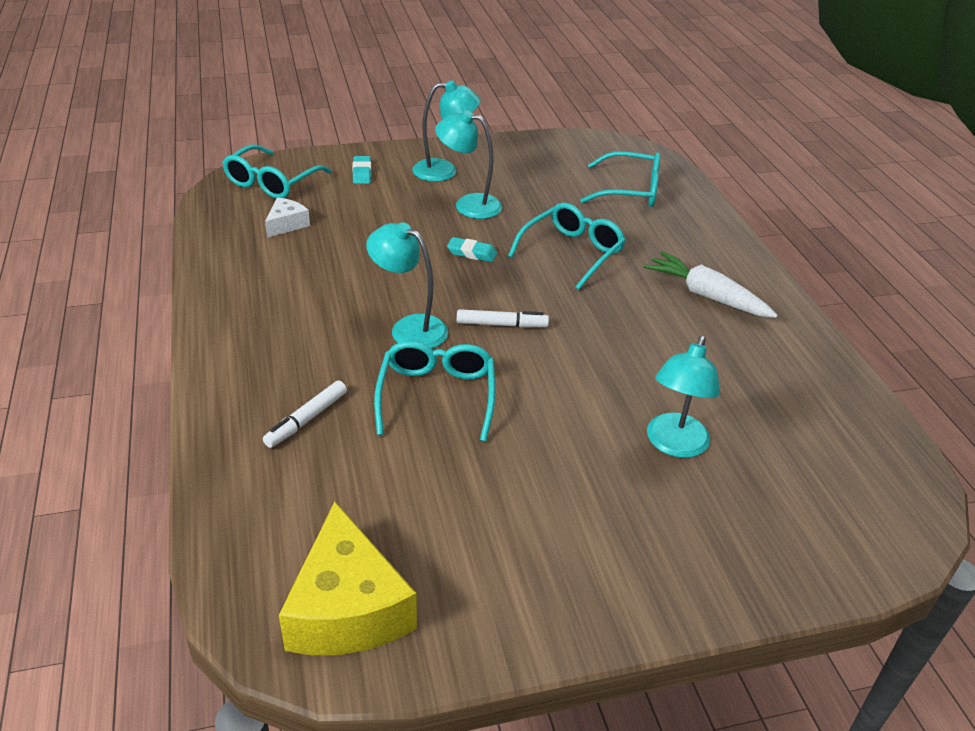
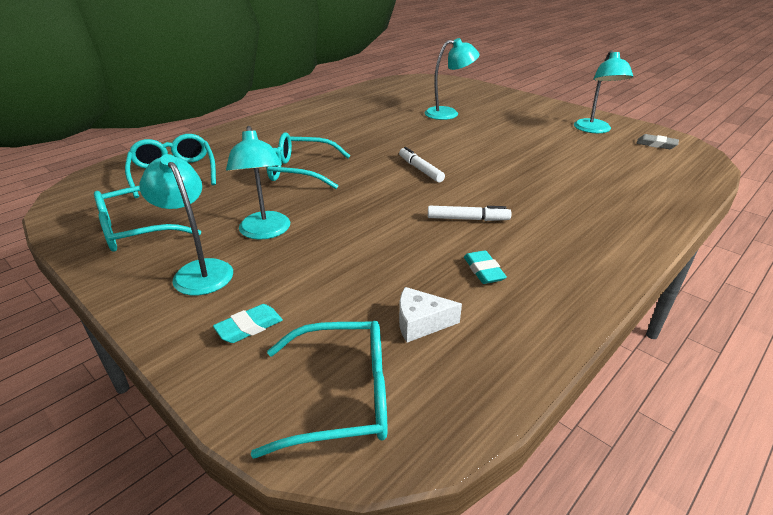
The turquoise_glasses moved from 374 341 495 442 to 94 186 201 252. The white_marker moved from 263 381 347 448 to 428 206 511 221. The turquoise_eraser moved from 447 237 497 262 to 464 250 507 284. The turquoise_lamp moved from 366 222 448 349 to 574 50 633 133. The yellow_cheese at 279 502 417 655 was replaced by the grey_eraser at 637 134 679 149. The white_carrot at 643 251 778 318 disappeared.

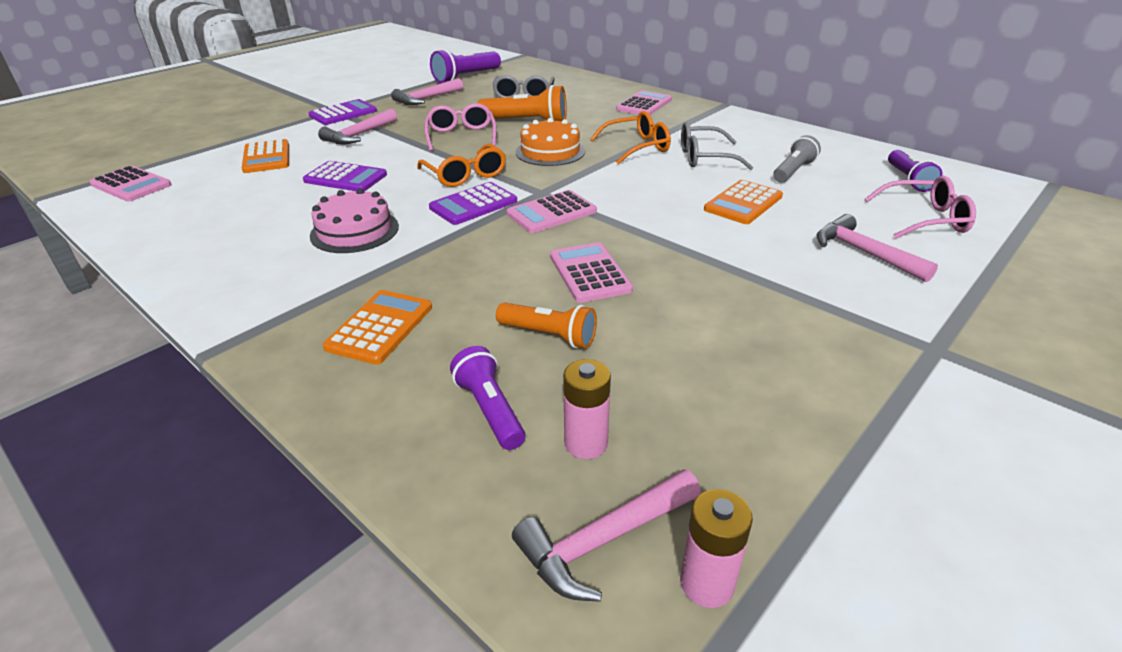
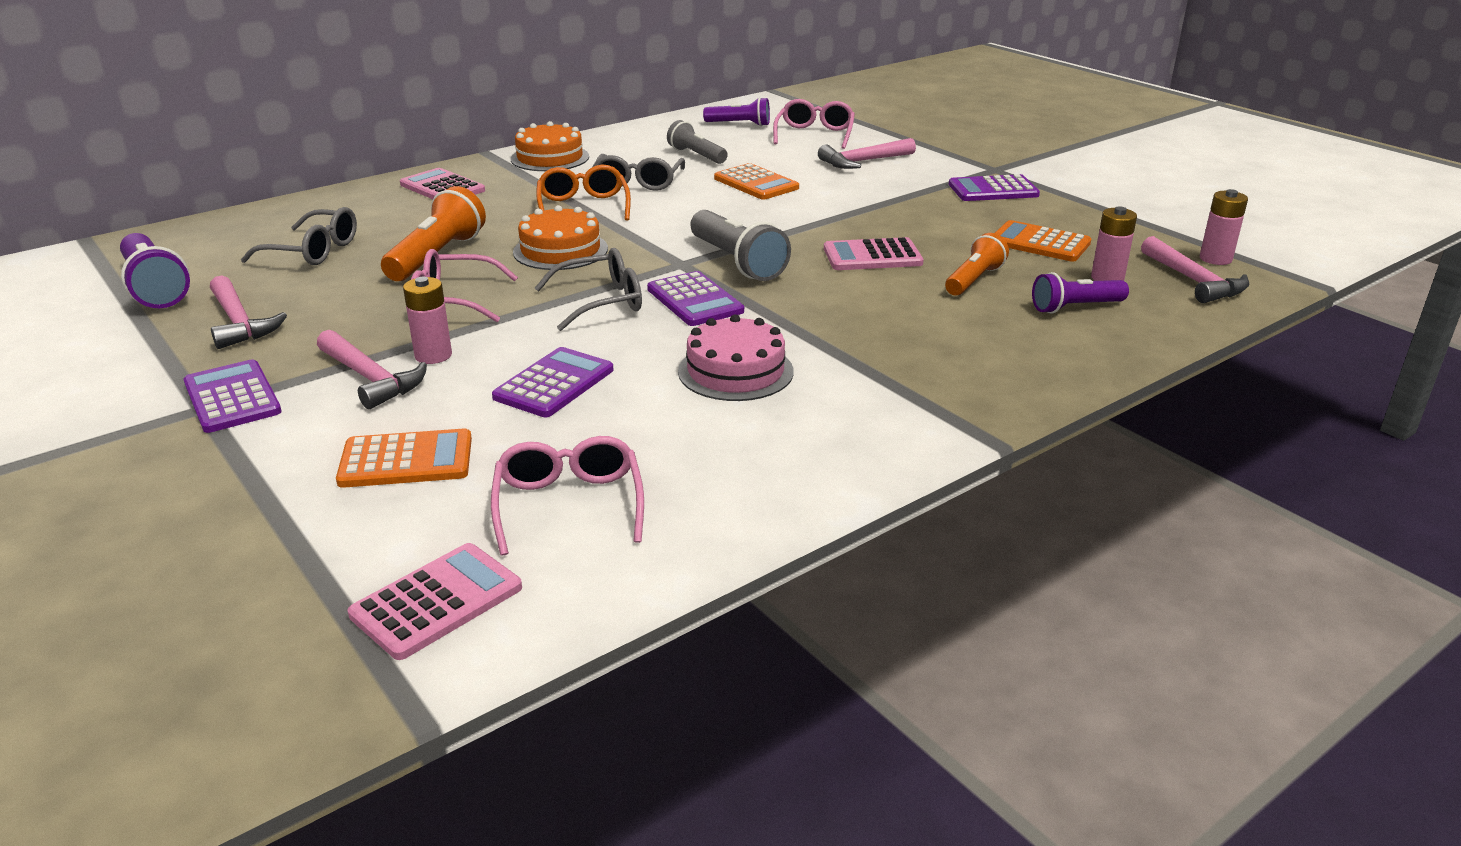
The pink_battery at 403 277 452 364 appeared. The pink_glasses at 491 436 644 556 appeared. The orange_cake at 511 121 589 171 appeared. The orange_glasses at 417 144 506 187 became the grey_glasses at 535 248 642 331. The pink_calculator at 506 190 597 233 was replaced by the grey_flashlight at 690 210 791 281. The purple_calculator at 949 174 1040 201 appeared. The orange_calculator moved from 323 290 432 365 to 995 220 1091 262.

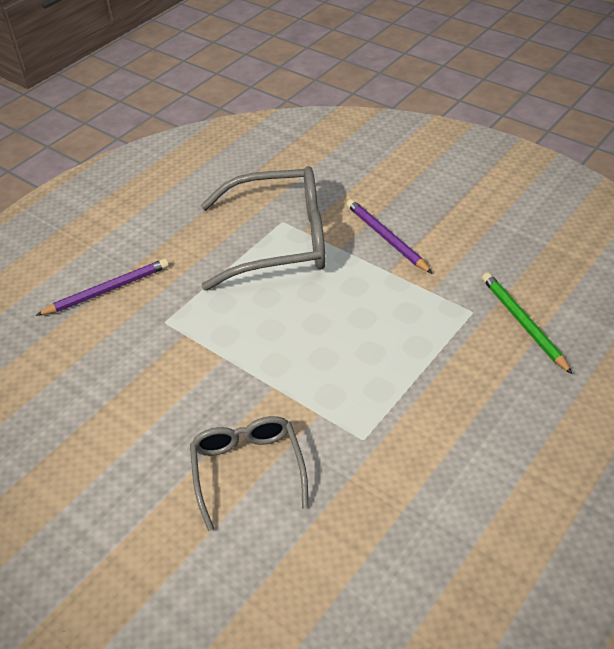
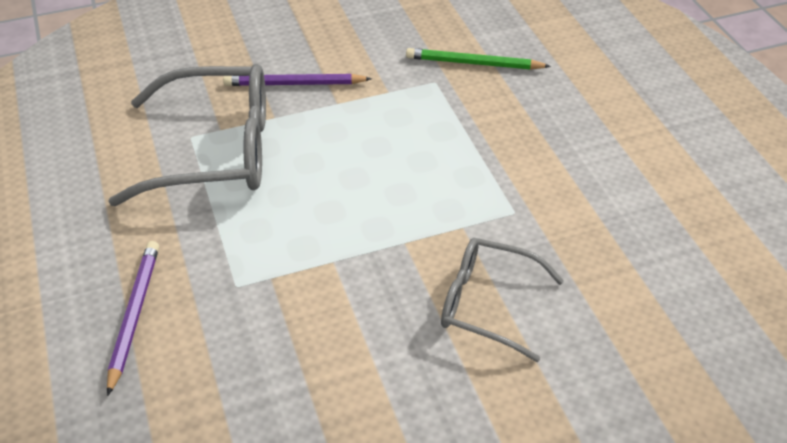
The grey_glasses at 201 166 325 291 turned 60 degrees clockwise.

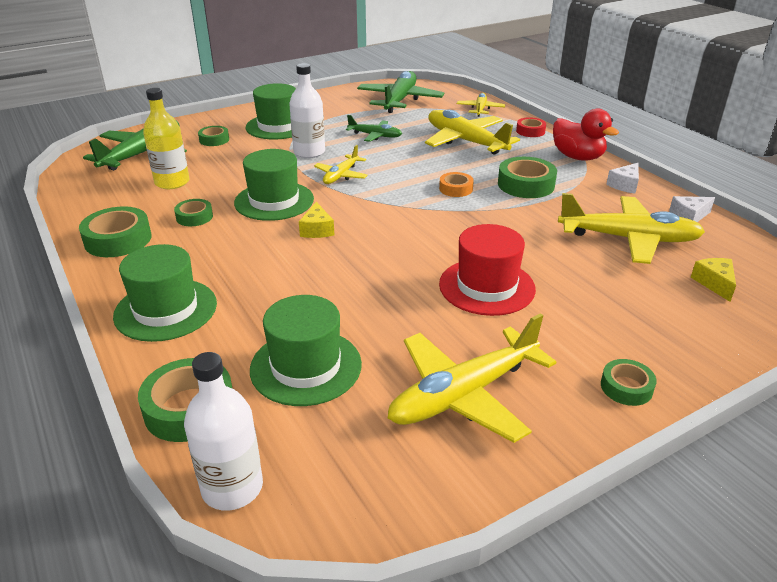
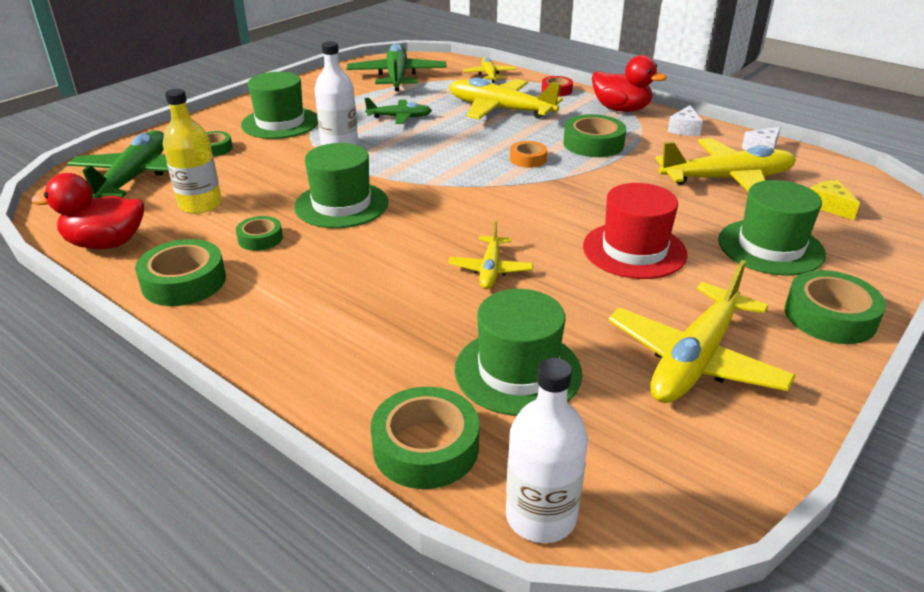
The red_duck at 32 173 144 249 appeared. The yellow_plane moved from 314 145 368 184 to 448 221 533 289. The green_hat moved from 113 244 217 342 to 718 180 826 276. The green_tape at 601 359 657 406 changed to 1.70 times the size. The yellow_cheese at 299 202 334 238 disappeared.

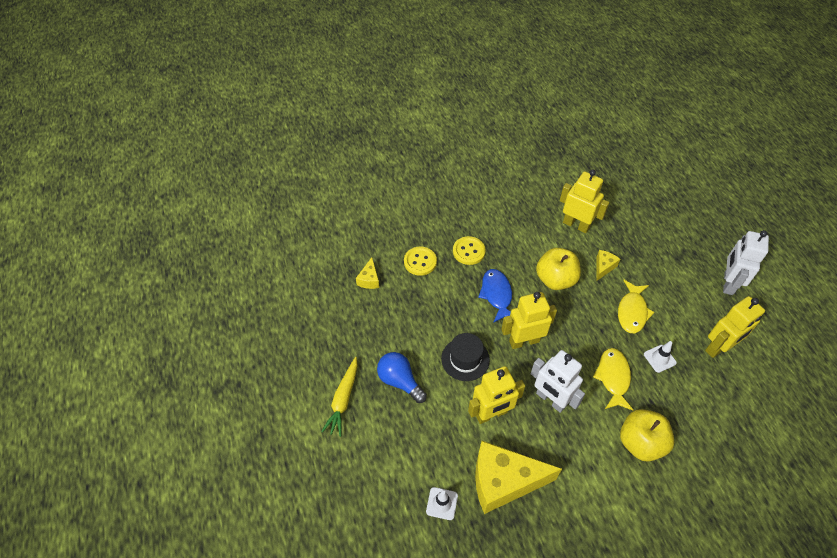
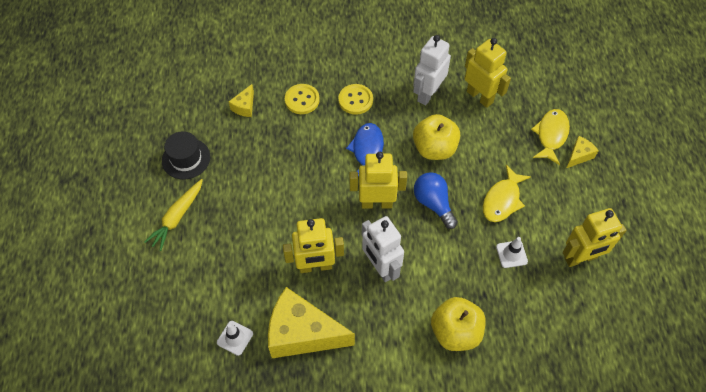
The black_hat moved from 441 333 490 381 to 162 131 210 180. The white_robot moved from 723 230 769 295 to 413 35 451 106. The blue_light_bulb moved from 377 352 427 403 to 414 172 458 229. The yellow_fish moved from 593 348 633 410 to 531 109 570 165. The yellow_cheese moved from 596 250 620 281 to 567 136 599 168.

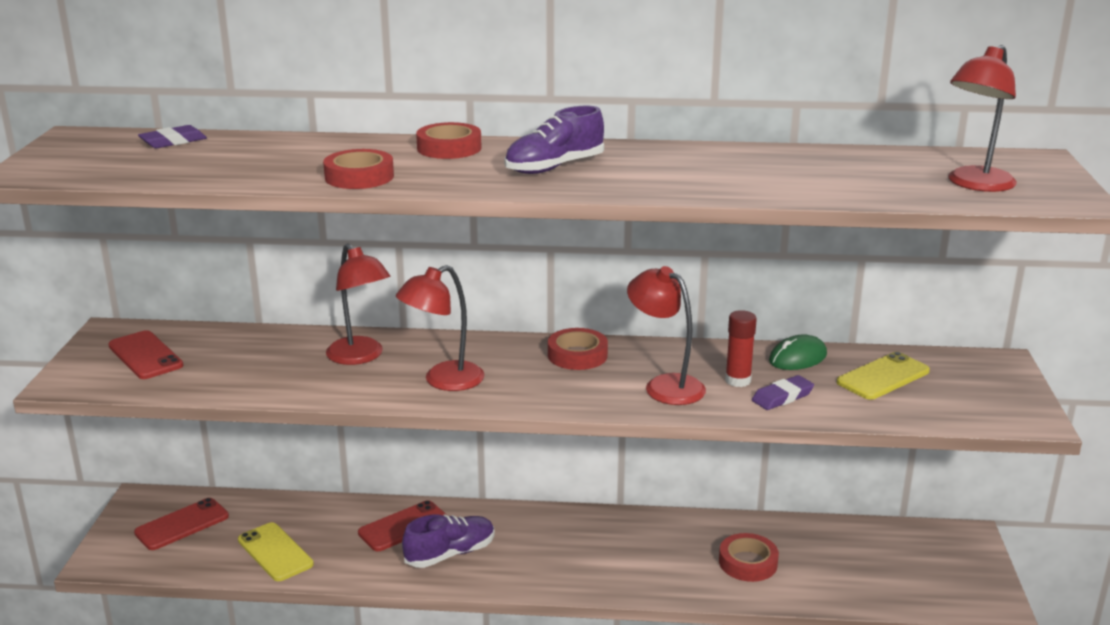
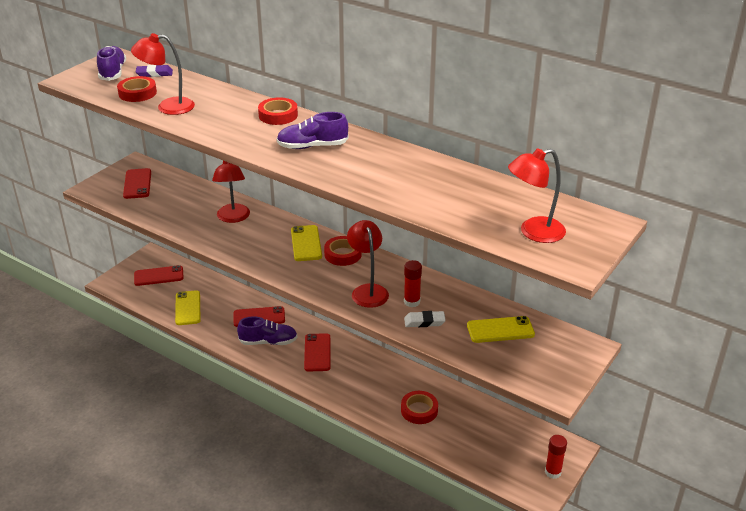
The purple_shoe at 97 46 126 81 appeared. The red_tape moved from 323 149 394 189 to 117 76 157 102. The red_lamp moved from 396 265 484 391 to 131 33 195 115. The yellow_phone at 291 225 322 261 appeared. The red_phone at 304 333 330 372 appeared. The purple_eraser at 752 375 814 410 became the white_eraser at 404 311 446 327. The red_glue_stick at 545 435 567 479 appeared. The green_mouse at 769 334 827 370 disappeared.

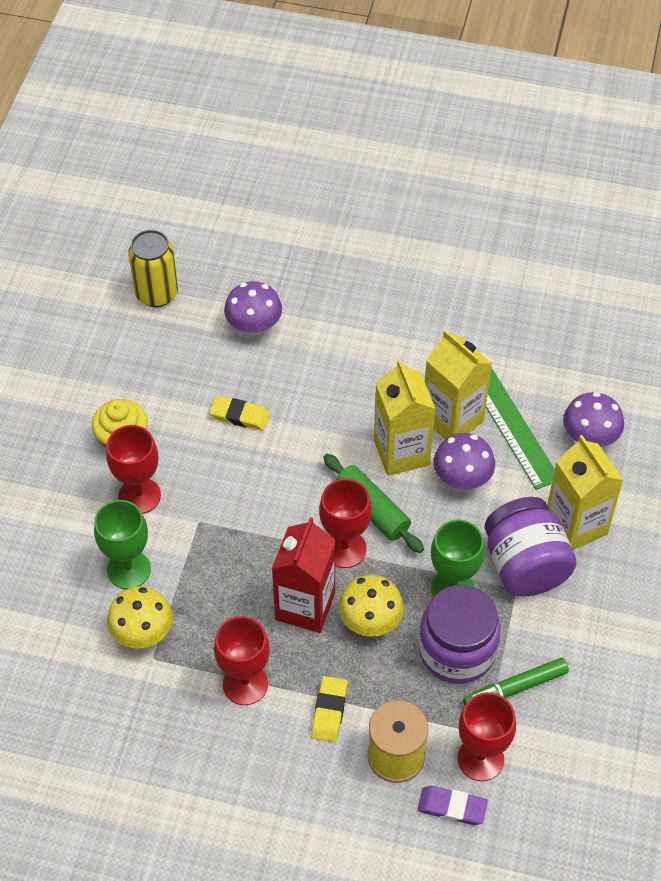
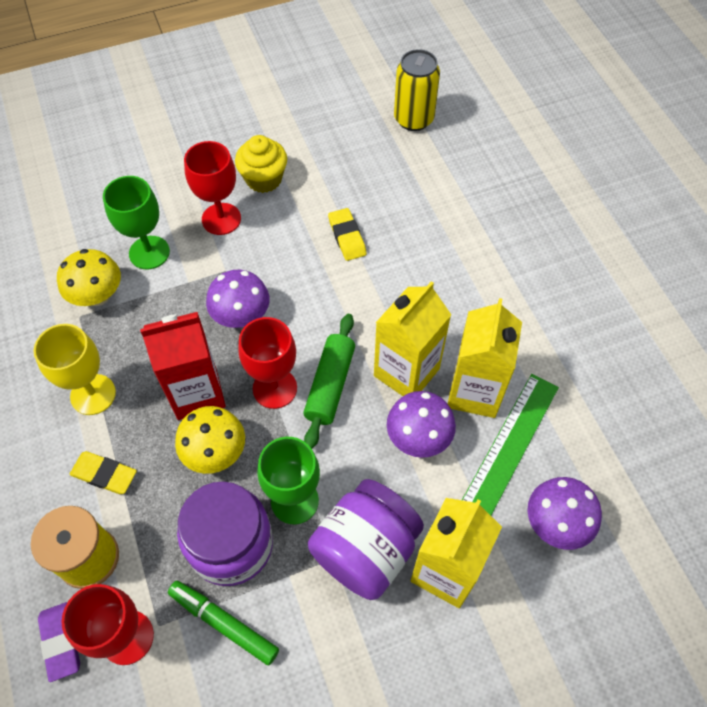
The red_goblet at 214 616 270 705 became the yellow_goblet at 34 324 116 415. The yellow_eraser at 311 676 348 742 turned 45 degrees clockwise. The purple_mushroom moved from 224 281 282 335 to 206 270 269 328.

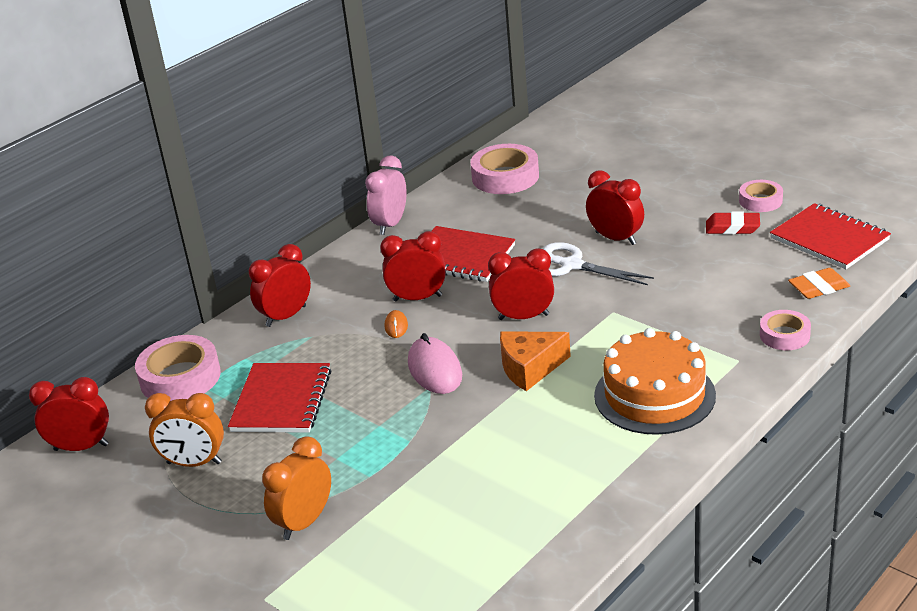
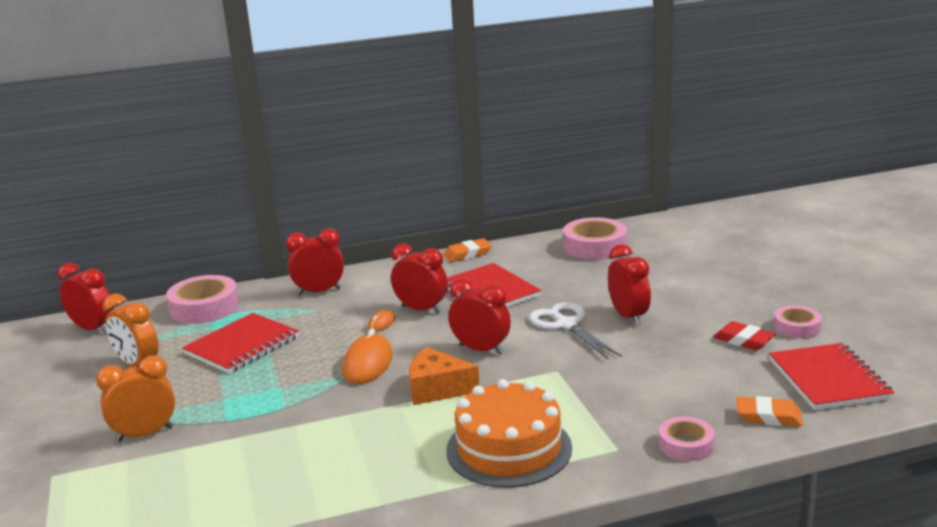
The pink_mouse at 408 333 462 394 became the orange_mouse at 343 329 393 384. The pink_clock at 365 155 407 235 was replaced by the orange_eraser at 443 238 492 262.

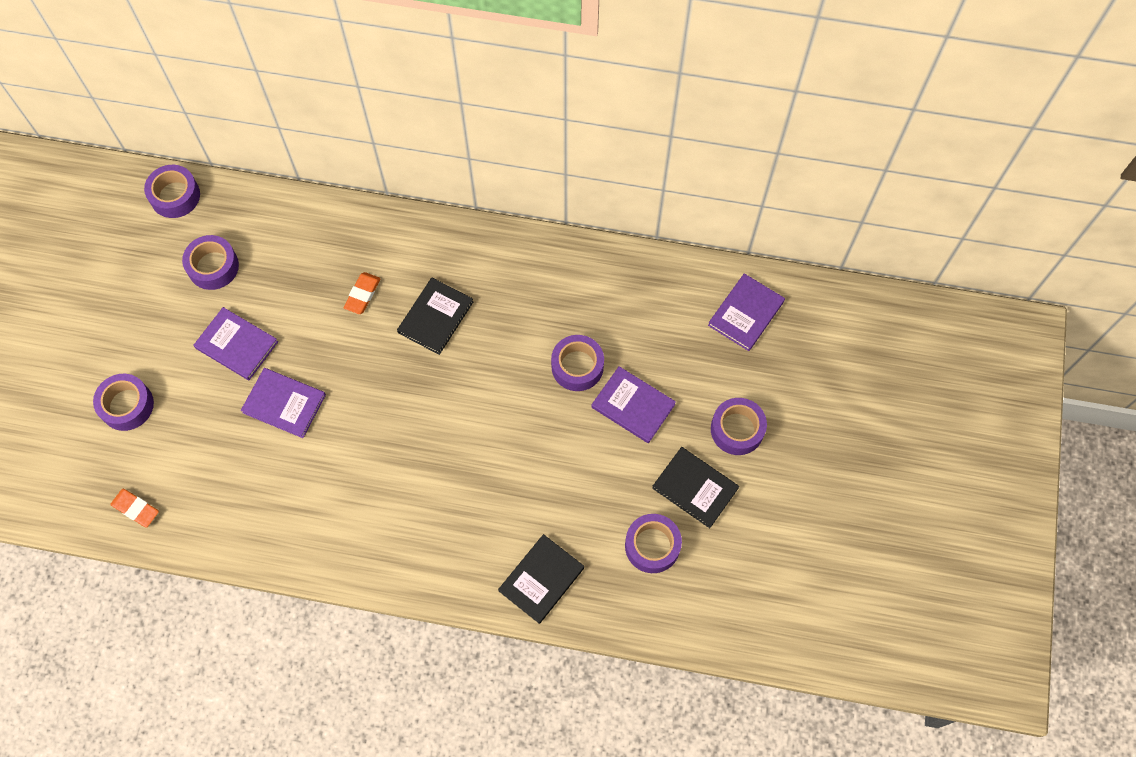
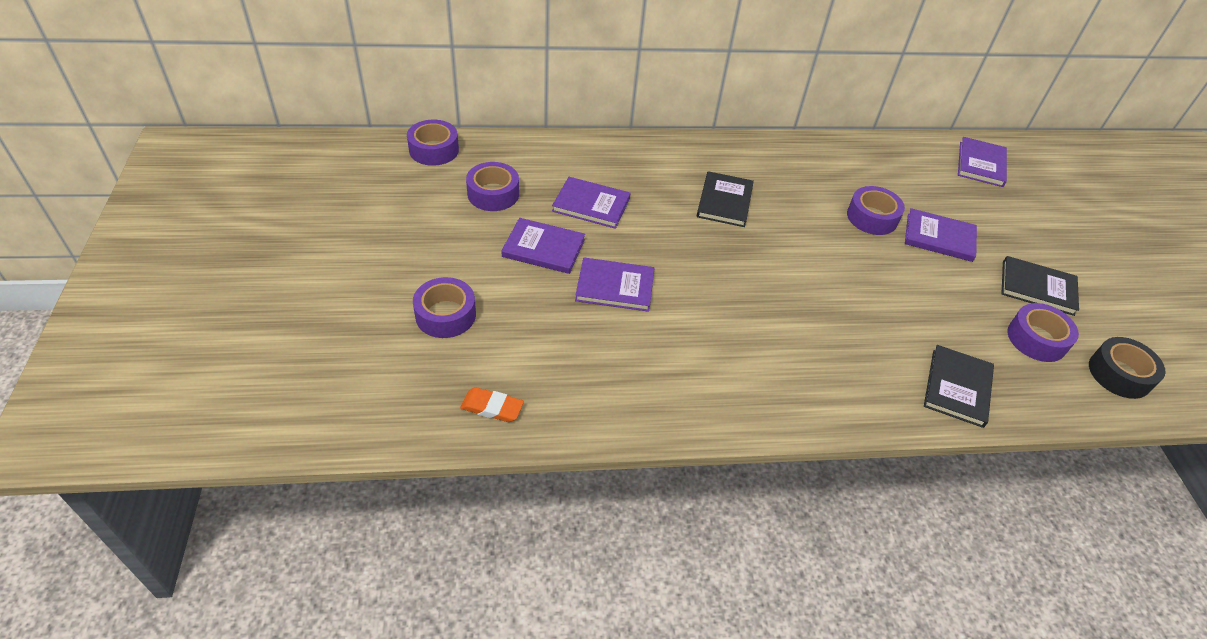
The purple_book at 552 177 630 229 appeared. The black_tape at 1089 337 1165 399 appeared. The orange_eraser at 344 272 380 314 disappeared. The purple_tape at 711 398 767 455 disappeared.

